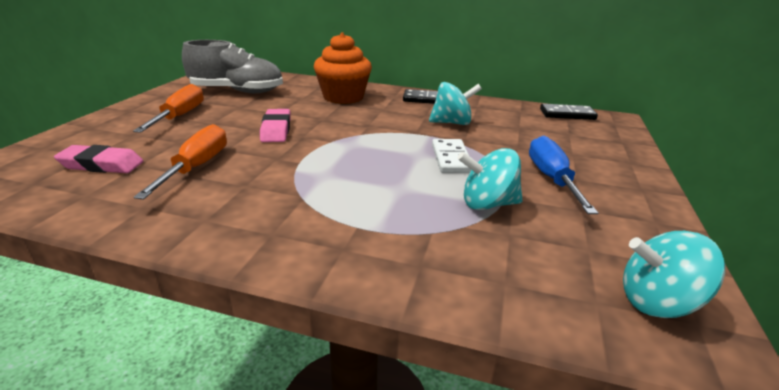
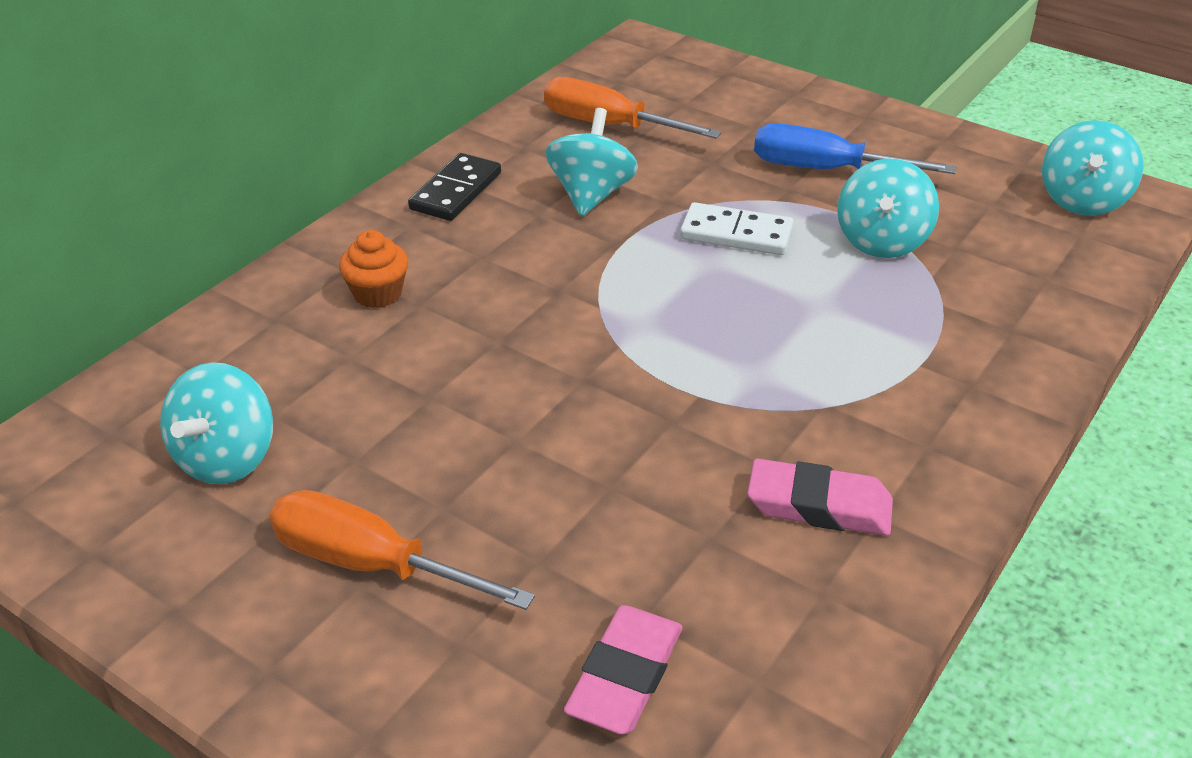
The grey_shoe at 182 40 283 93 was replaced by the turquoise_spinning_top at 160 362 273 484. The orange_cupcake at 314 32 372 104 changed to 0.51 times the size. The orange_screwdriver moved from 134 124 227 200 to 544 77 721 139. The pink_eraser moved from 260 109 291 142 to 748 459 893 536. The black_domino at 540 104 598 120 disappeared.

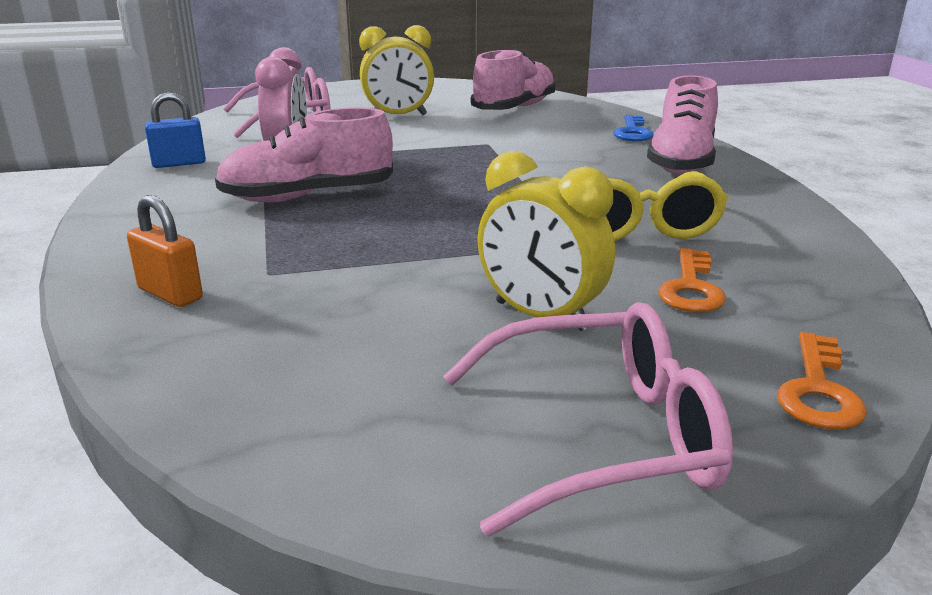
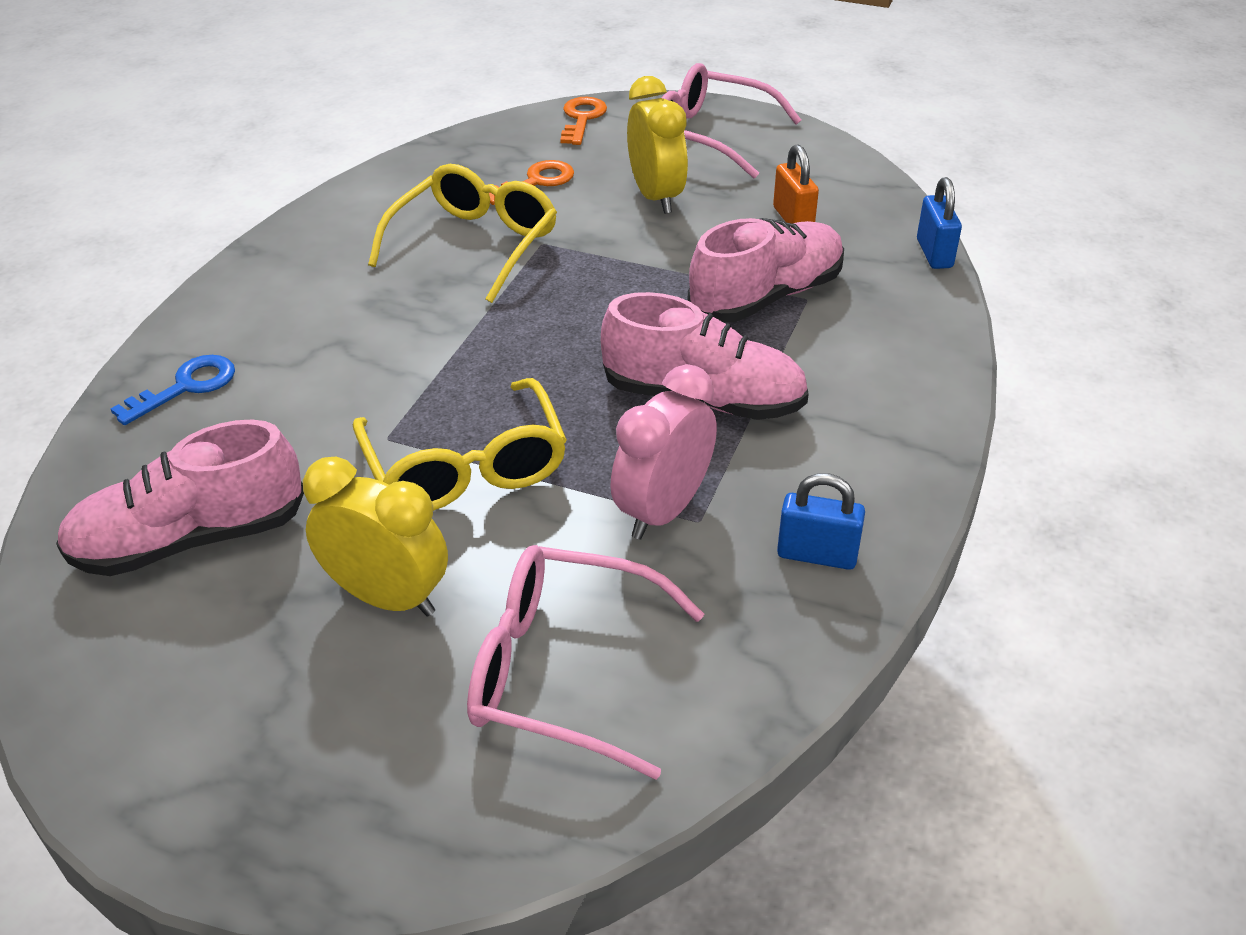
The yellow_glasses at 353 378 567 511 appeared. The orange_key at 777 332 867 430 turned 45 degrees counterclockwise. The pink_shoe moved from 647 75 718 174 to 688 218 844 323. The orange_padlock moved from 127 195 203 307 to 773 144 819 223. The blue_padlock at 917 177 962 269 appeared.

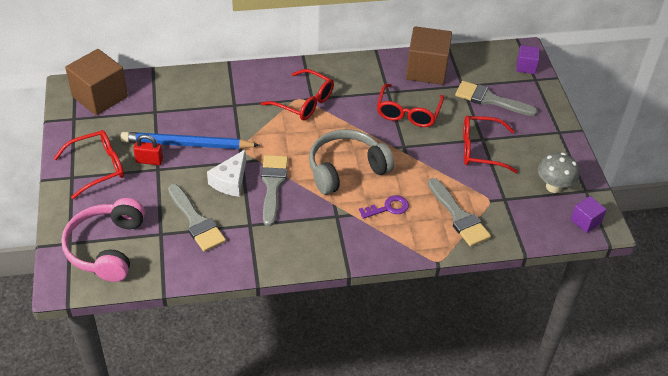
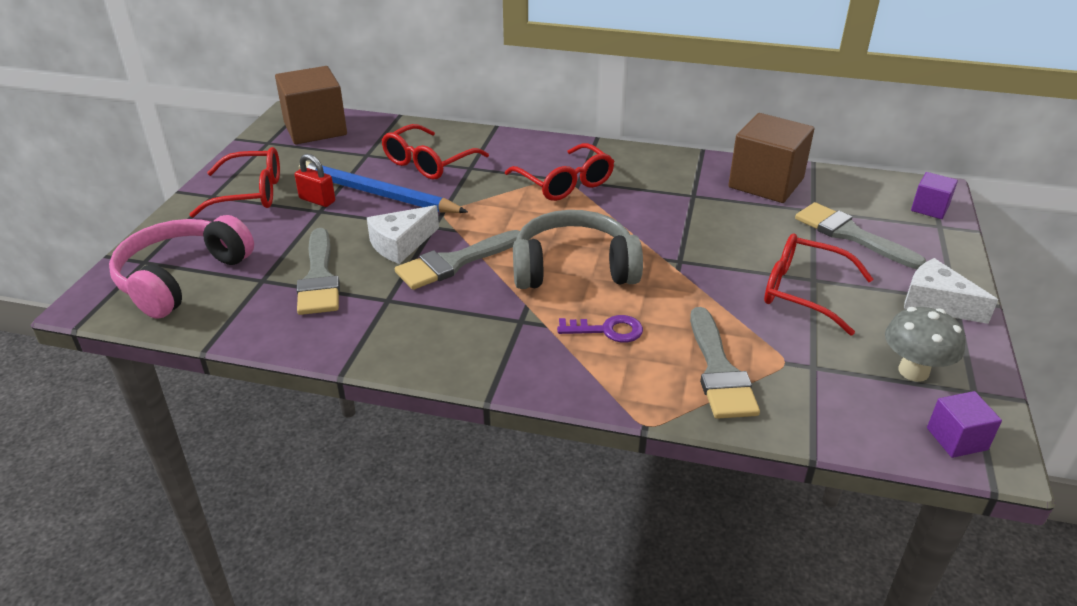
The red_glasses moved from 377 84 444 127 to 382 124 489 180. The grey_brush at 261 155 288 226 turned 150 degrees counterclockwise. The white_cheese at 904 258 998 324 appeared.

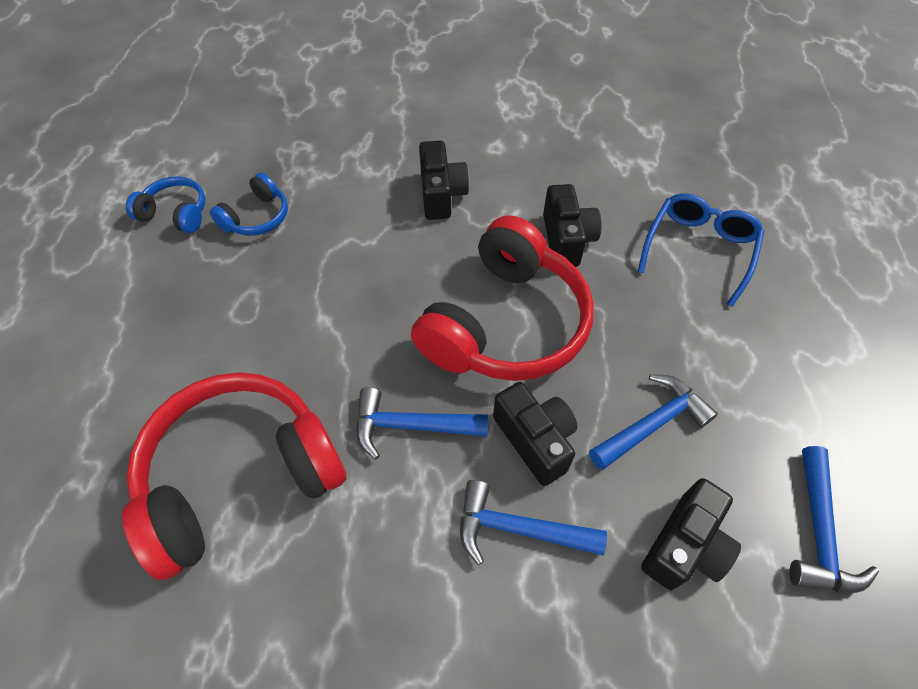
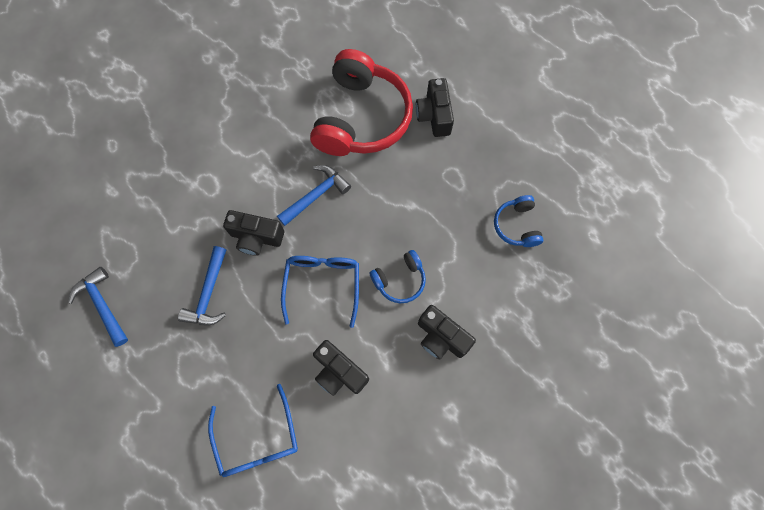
The red_headphones at 411 215 594 381 was replaced by the blue_glasses at 281 256 359 328. The blue_headphones moved from 126 176 206 233 to 370 250 426 303. The black_camera moved from 641 478 741 590 to 416 78 454 137. The blue_hammer at 460 480 607 565 disappeared.

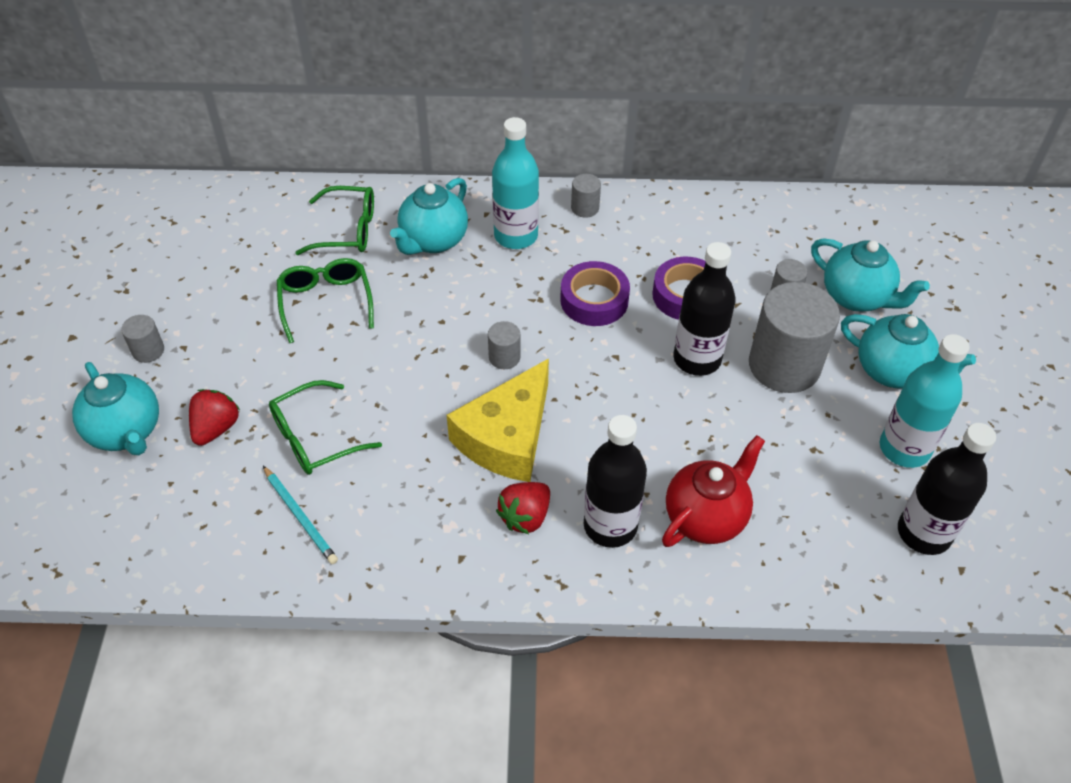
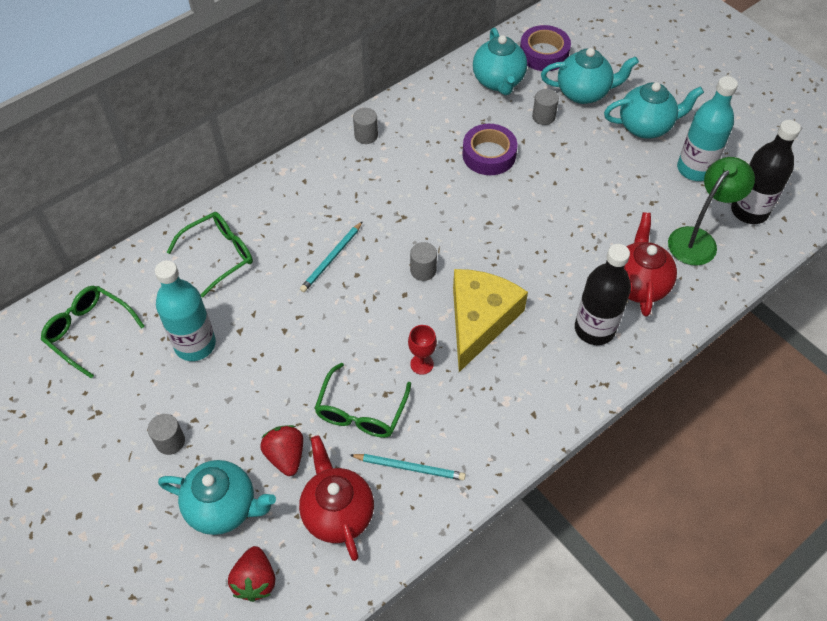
The green_glasses moved from 277 258 374 343 to 41 286 145 379. The turquoise_bottle moved from 492 117 539 249 to 155 260 216 361. The red_strawberry moved from 496 482 550 534 to 228 546 275 602. The red_teapot at 299 435 374 561 appeared. The turquoise_pencil at 300 221 363 292 appeared. The red_goblet at 408 325 437 375 appeared. The yellow_cheese at 447 358 549 482 turned 150 degrees counterclockwise. The turquoise_teapot moved from 390 178 468 255 to 473 28 527 95. The purple_tape moved from 560 261 630 326 to 520 25 571 71. The green_lamp at 668 157 755 266 appeared. The black_bottle at 674 242 736 376 disappeared. The grey_cylinder at 749 282 840 393 disappeared.

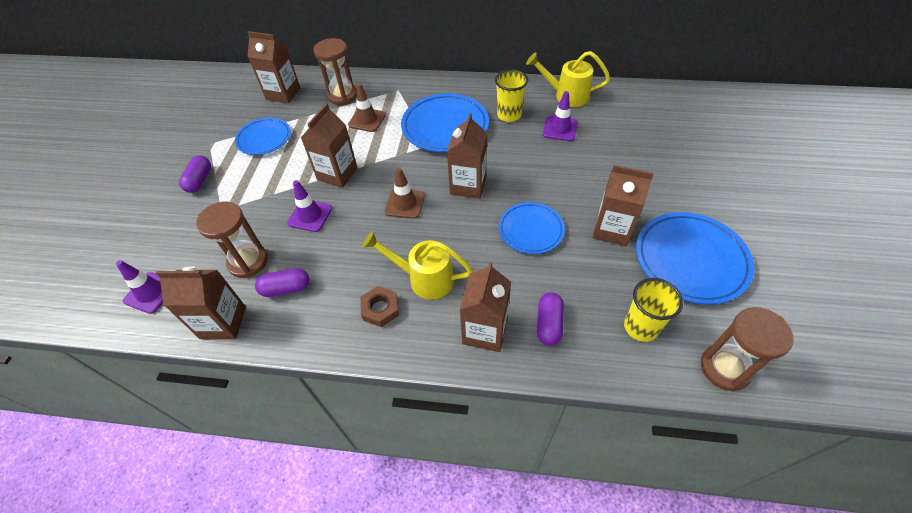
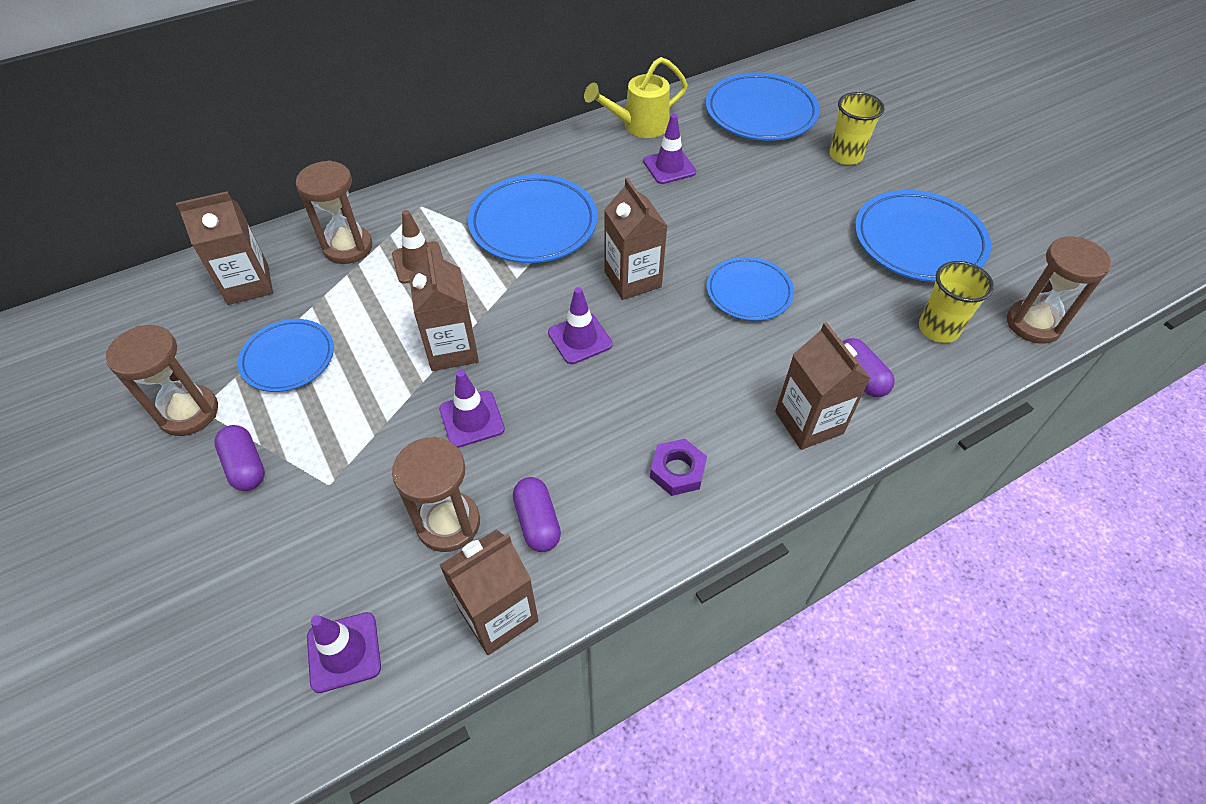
The brown_hourglass at 106 325 218 436 appeared. The purple_capsule at 255 268 309 297 turned 60 degrees counterclockwise. The brown_traffic_cone at 385 168 425 219 became the purple_traffic_cone at 548 287 613 364. The brown_nut at 360 286 399 327 became the purple_nut at 650 439 707 496. The blue_plate at 706 72 820 141 appeared. The yellow_cup moved from 495 69 528 122 to 829 92 885 165. The yellow_watering_can at 362 231 473 299 disappeared. The brown_carton at 593 165 654 246 disappeared.

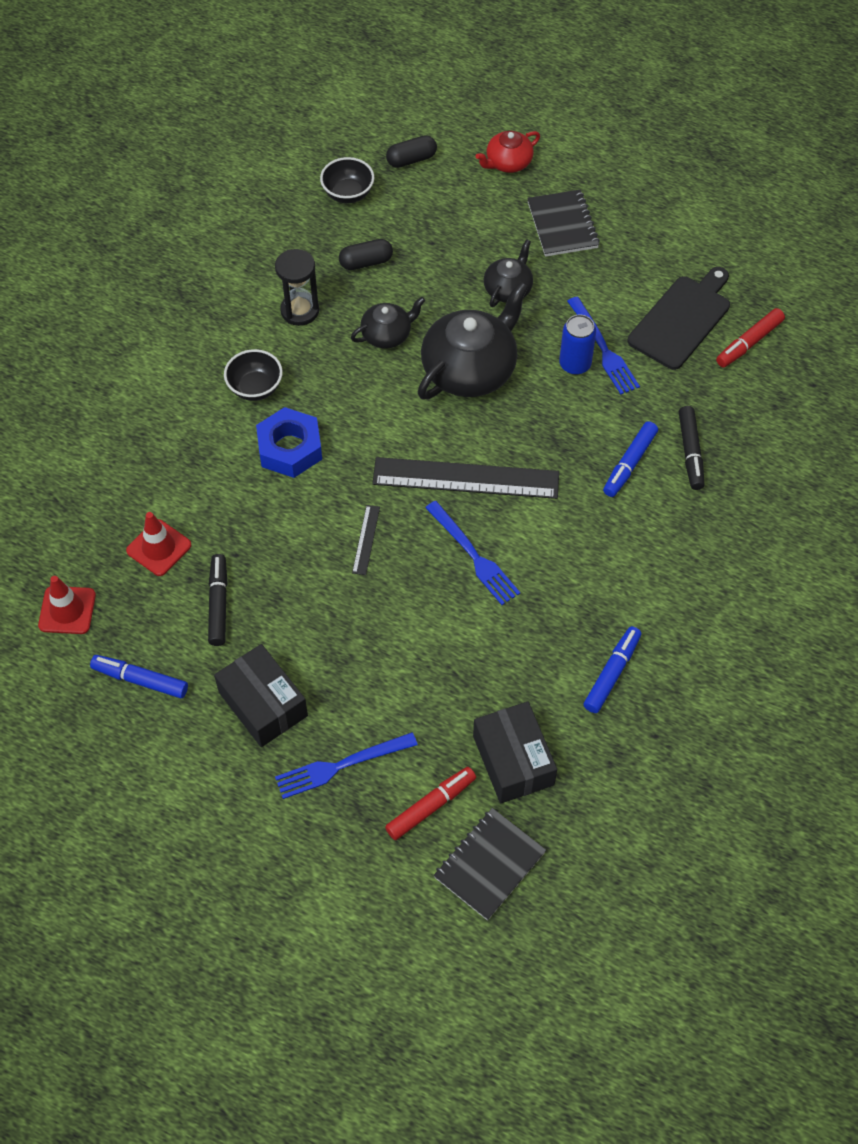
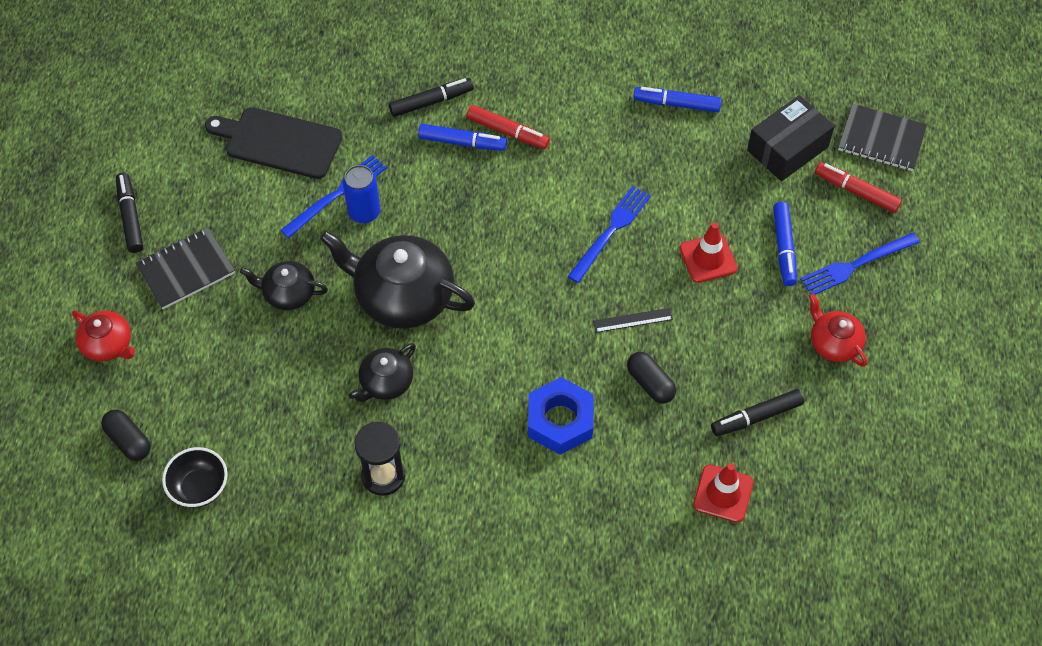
The black_marker at 116 173 143 253 appeared. The black_teapot at 351 297 425 349 turned 90 degrees counterclockwise. The red_marker moved from 716 308 785 368 to 467 105 550 149. The black_capsule moved from 339 239 393 270 to 627 352 676 403. The red_traffic_cone moved from 38 576 96 634 to 680 223 738 283. The blue_marker moved from 90 655 188 698 to 773 202 797 286. The blue_fork at 275 732 418 799 turned 105 degrees clockwise. The black_box at 214 644 308 747 was replaced by the red_teapot at 809 293 867 367. The black_bowl at 224 349 283 401 disappeared. The black_ruler at 372 457 559 499 disappeared.

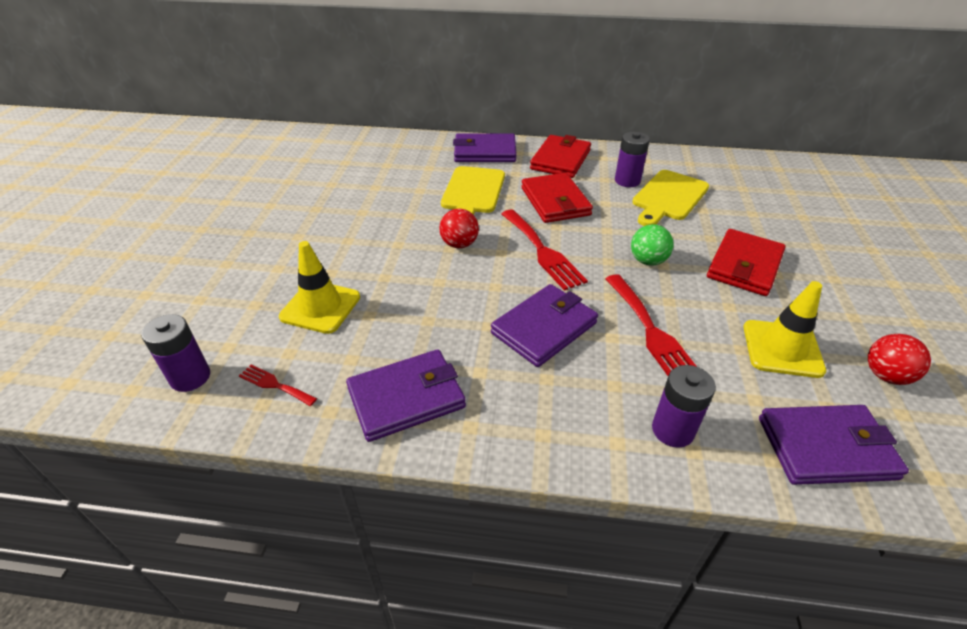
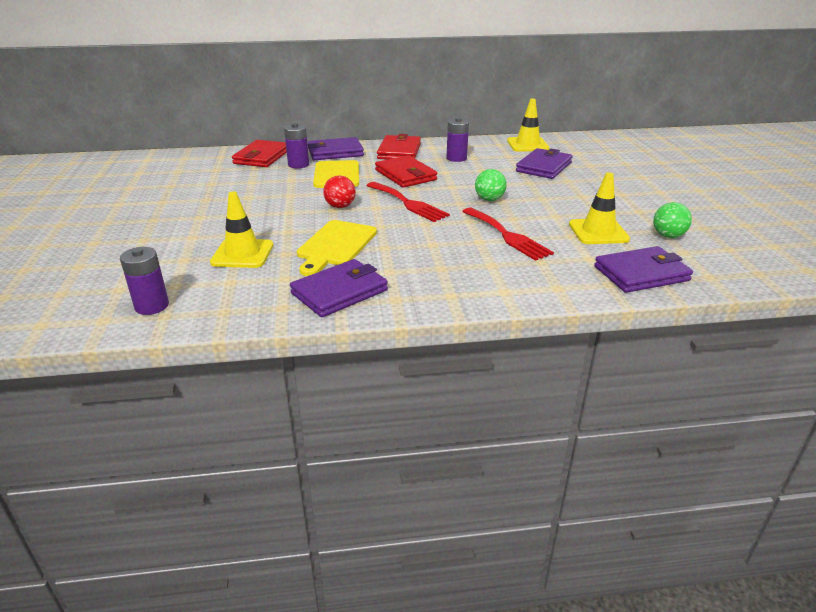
The red_wallet moved from 707 229 786 296 to 232 140 287 167. The purple_battery moved from 652 365 716 448 to 284 123 309 169. The yellow_cutting_board moved from 632 170 709 226 to 297 220 377 276. The yellow_traffic_cone at 507 98 550 152 appeared. The purple_wallet moved from 491 284 598 367 to 516 148 573 179. The red_ball at 868 334 931 385 became the green_ball at 653 202 692 238. The red_fork at 239 365 317 406 disappeared.

